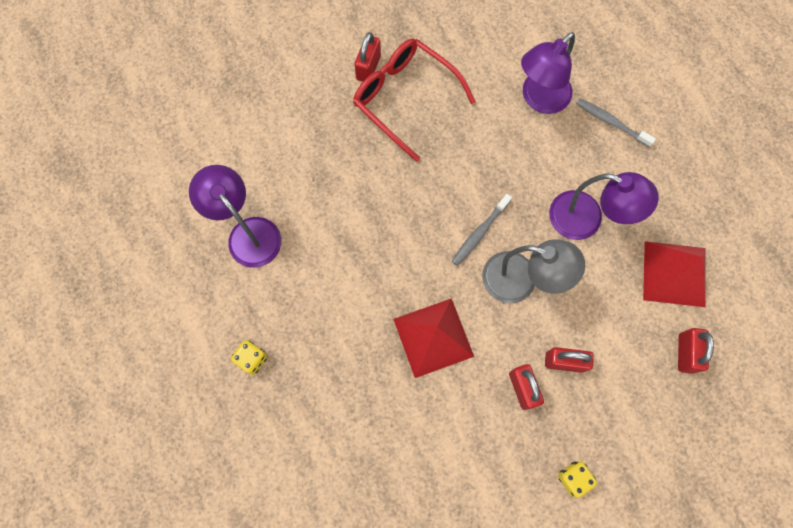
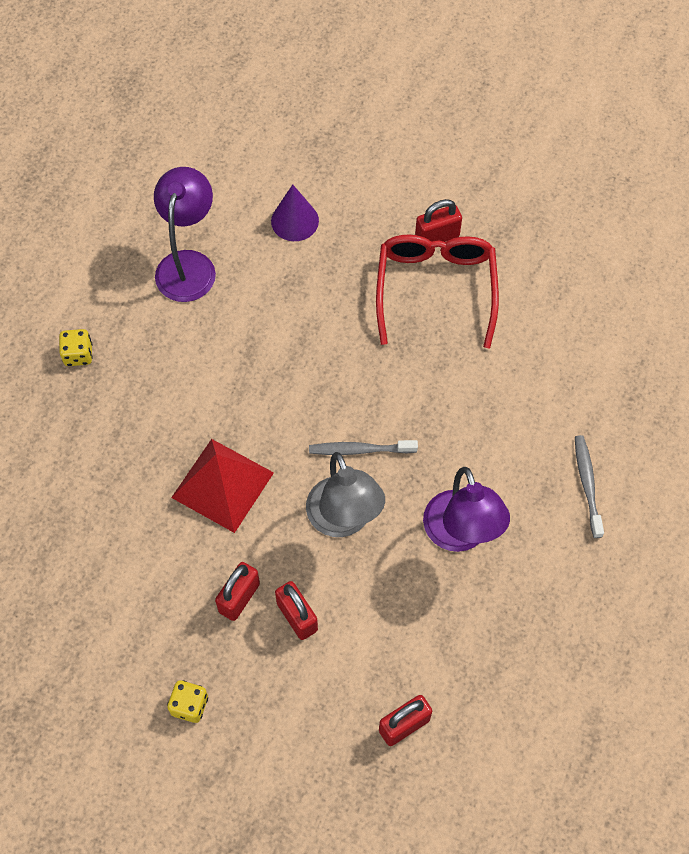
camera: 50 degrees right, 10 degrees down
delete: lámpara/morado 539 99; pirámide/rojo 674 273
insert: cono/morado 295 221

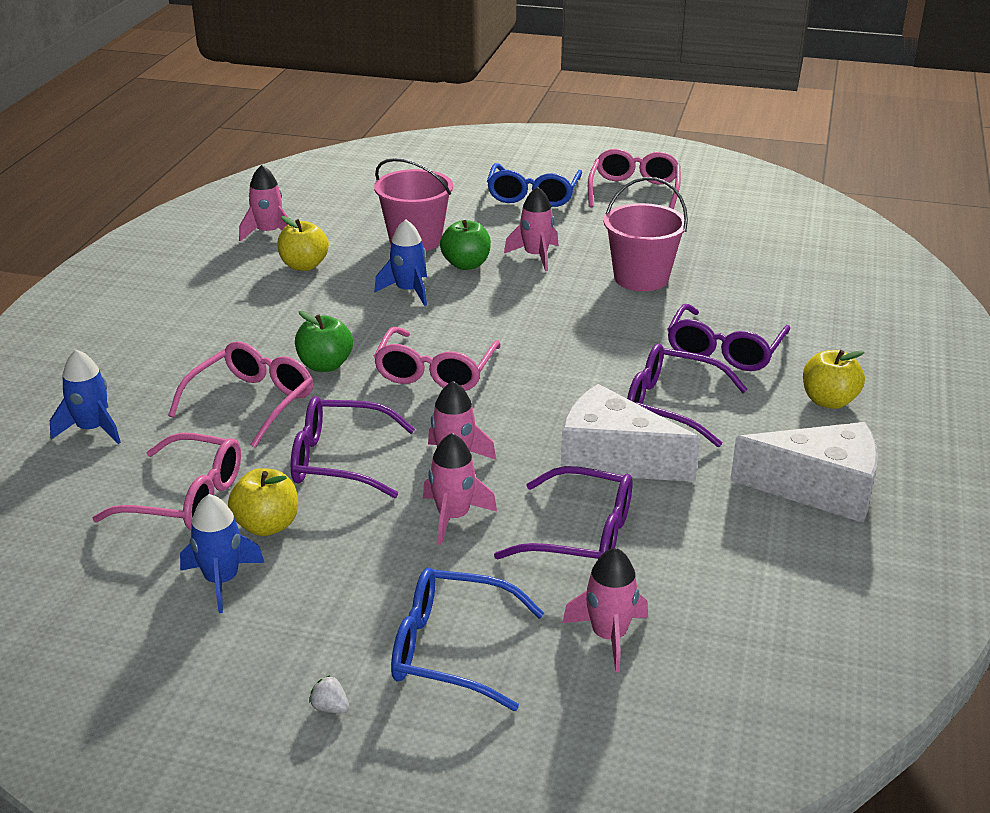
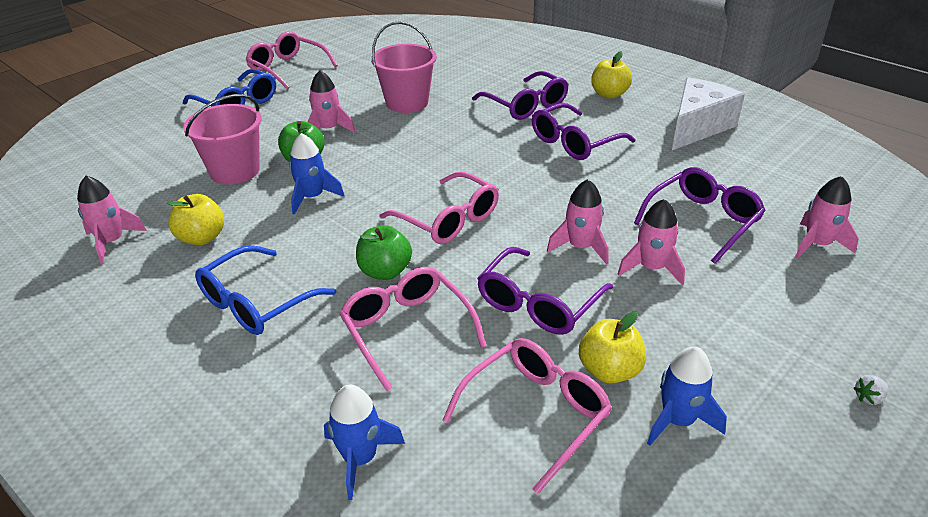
camera: 60 degrees left, 5 degrees up
delete: queso/blanco 613 459
move: gafas/azul 451 650 to 256 303

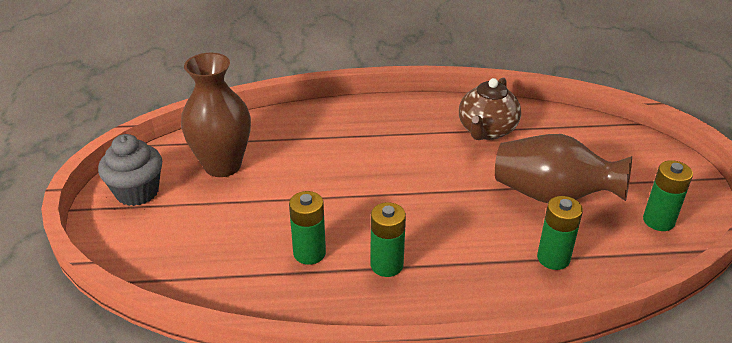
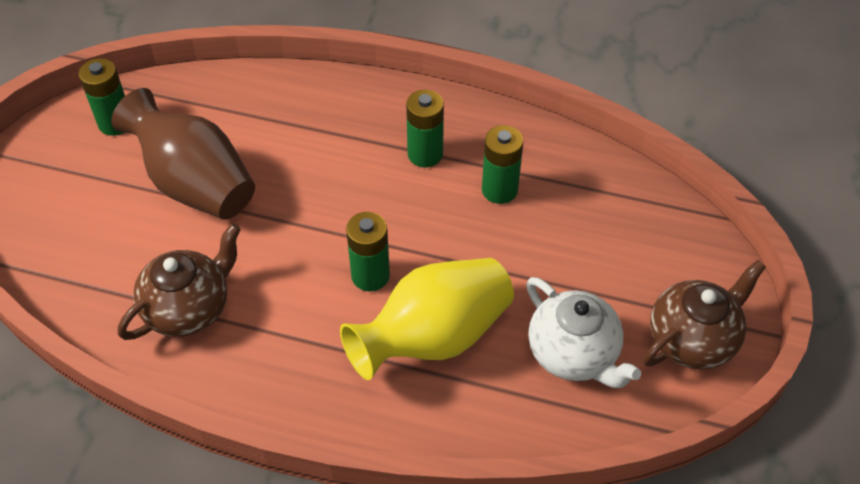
camera: 160 degrees left, 15 degrees up
insert: florero/amarillo 433 337
move: pila/verde 553 258 to 370 276
replace: florero/marrón 222 165 to tetera/blanco 574 354; magdalena/gris 137 192 to tetera/marrón 693 339

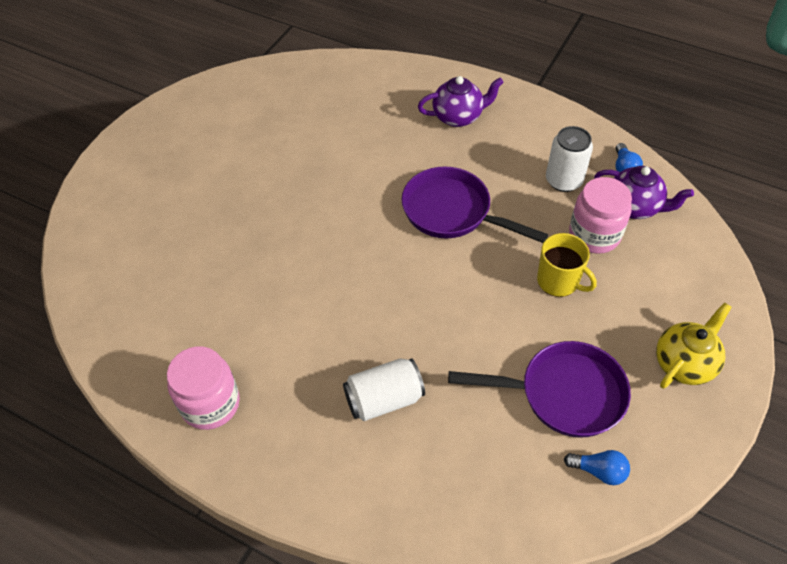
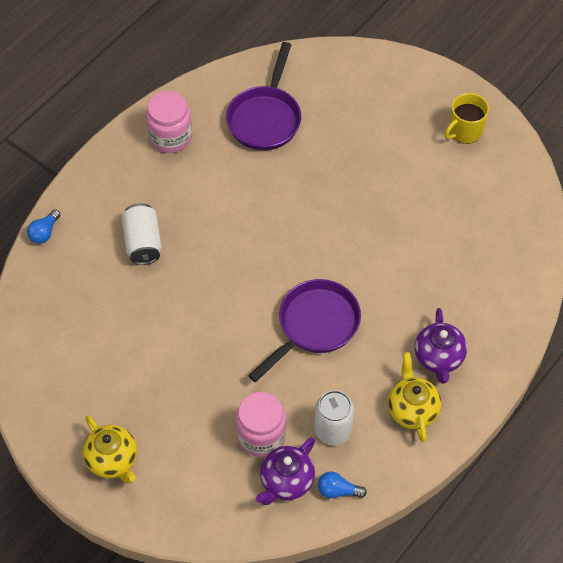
camera: 100 degrees right, 5 degrees up
insert: tetera/amarillo 412 410
move: taza/amarillo 558 281 to 465 131; sartén/morado 563 394 to 265 118; bombilla/azul 599 471 to 44 232

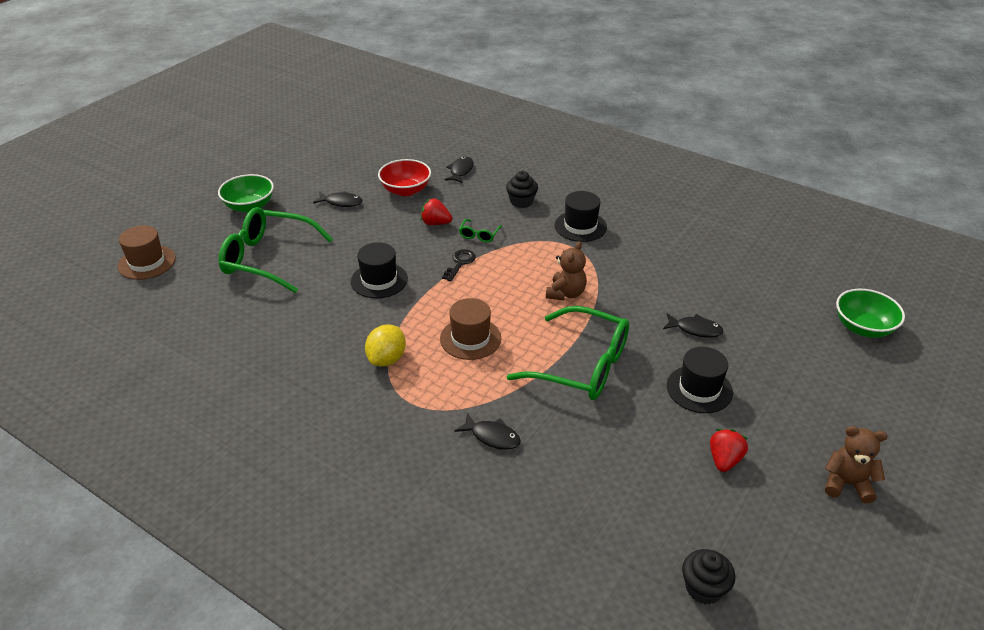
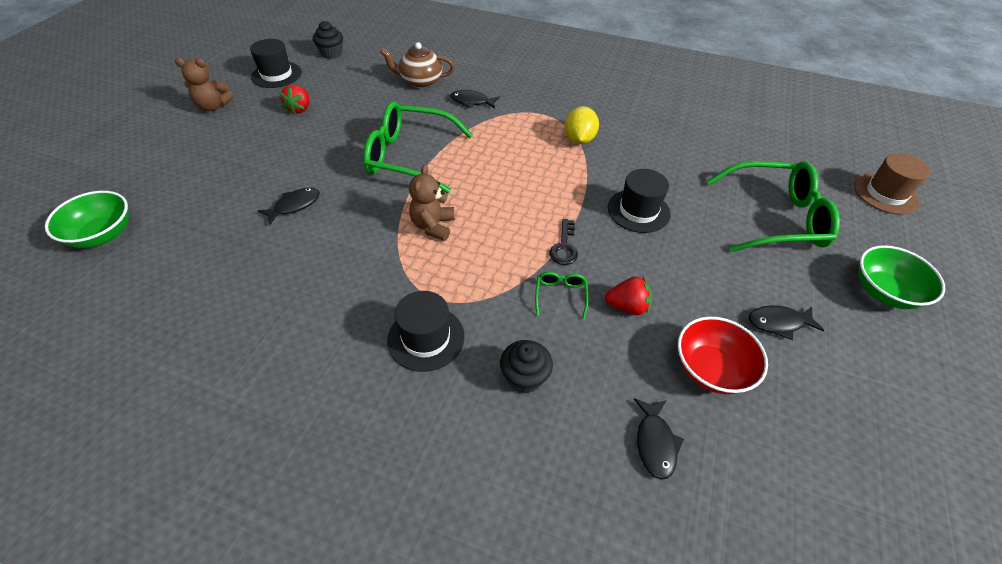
camera: 165 degrees right, 10 degrees up
delete: sombrero/marrón 470 338
insert: tetera/marrón 420 81
move: sombrero/negro 699 389 to 276 75
rotate: pez/negro 695 329 = 294 205 135 degrees clockwise

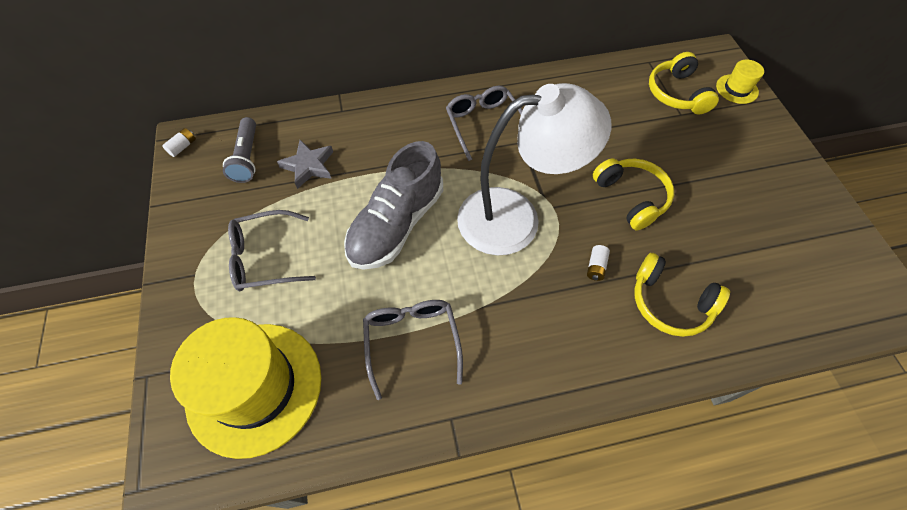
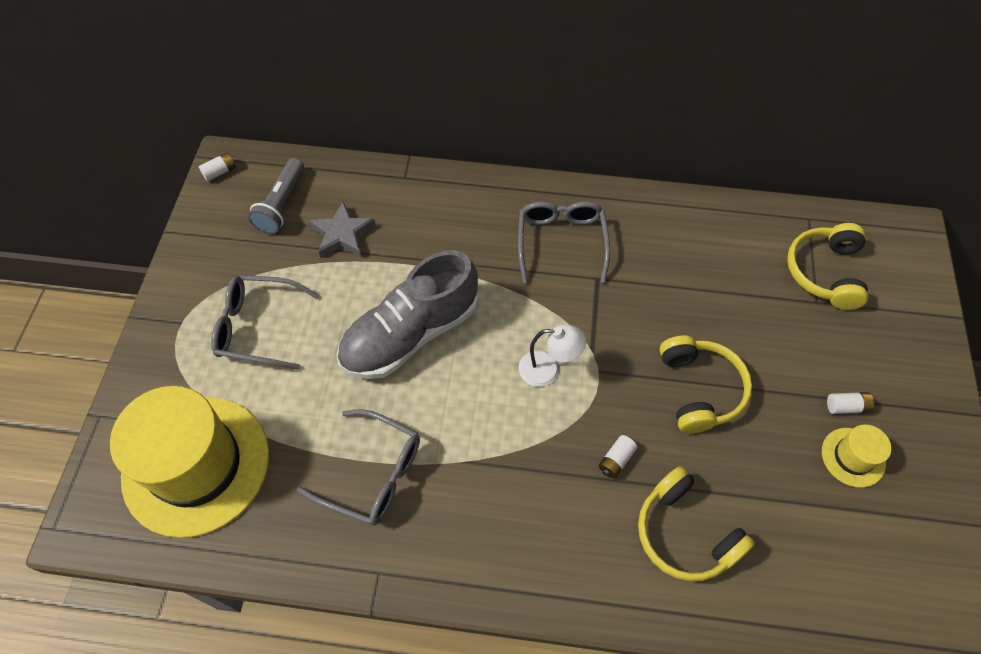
camera: 20 degrees right, 0 degrees up
insert: pila/blanco 846 407
move: sombrero/amarillo 737 89 to 853 457
rotate: gafas/gris 412 341 = 373 474 105 degrees clockwise
resize: lámpara/blanco 515 218 = 548 370 x0.42

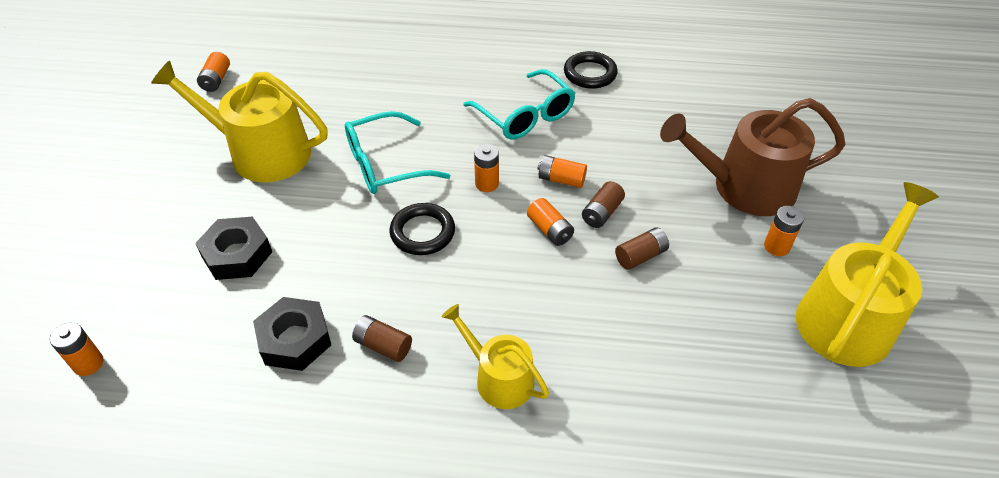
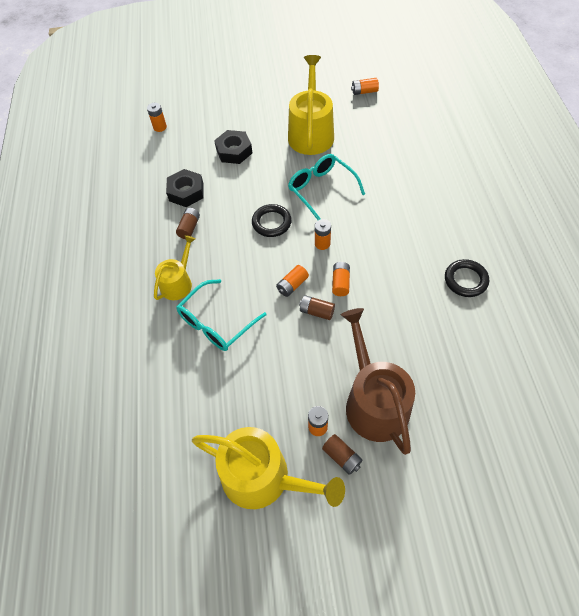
camera: 80 degrees right, 10 degrees up
move: gafas/turquesa 525 115 to 217 322; pila/marrón 640 256 to 342 457

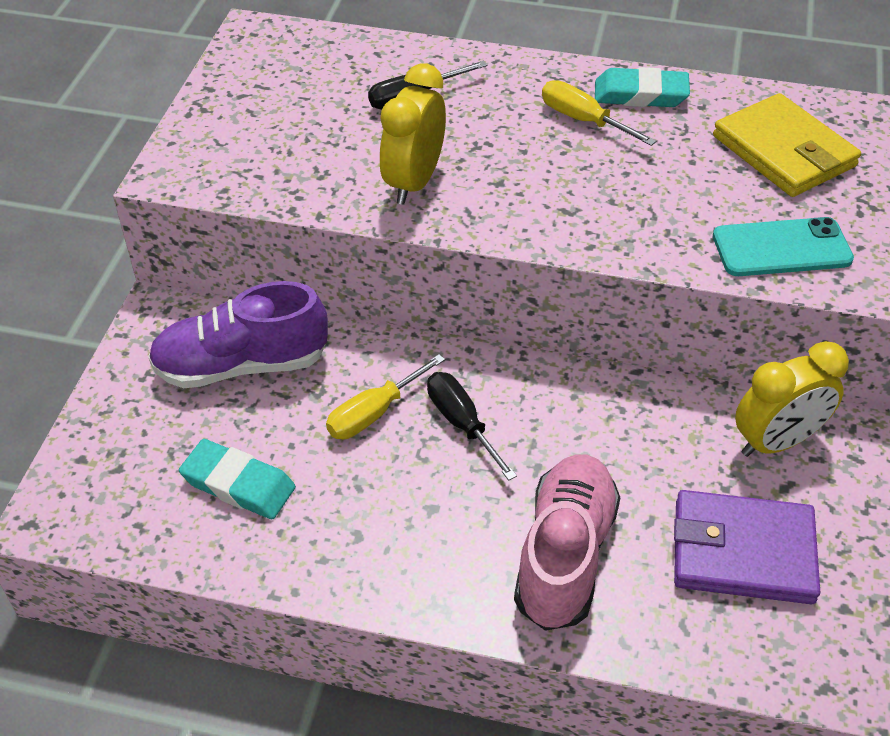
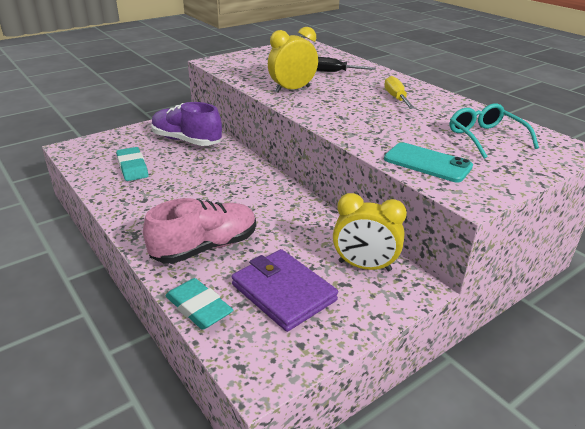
camera: 40 degrees right, 15 degrees down
delete: destornillador/amarillo 374 413; destornillador/negro 461 423
move: goma de borrar/turquesa 640 94 to 199 308
replace: cartera/amarillo 783 151 to gafas/turquesa 485 137

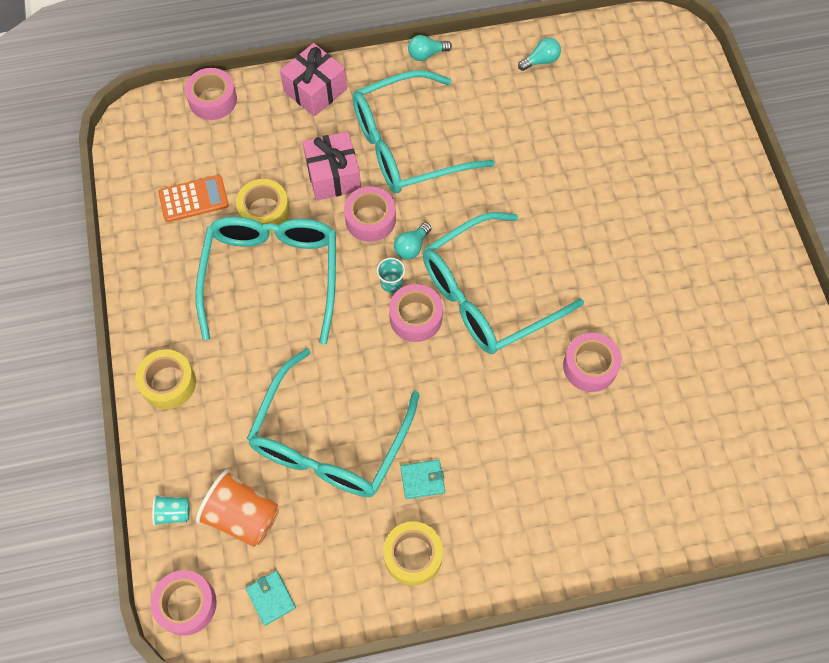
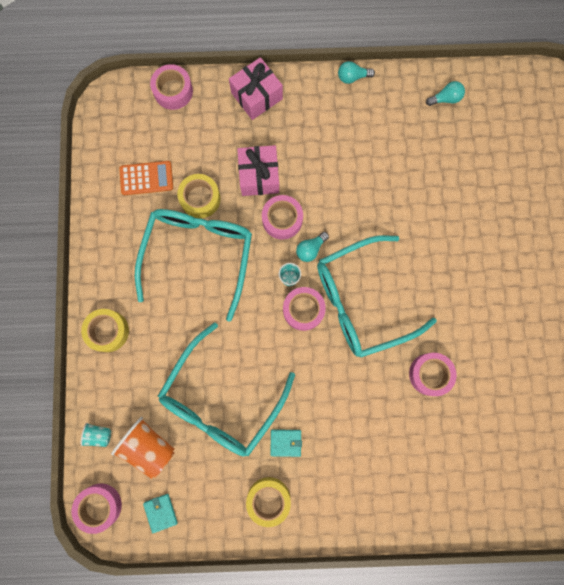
camera: 10 degrees right, 15 degrees up
delete: gafas/turquesa 407 145

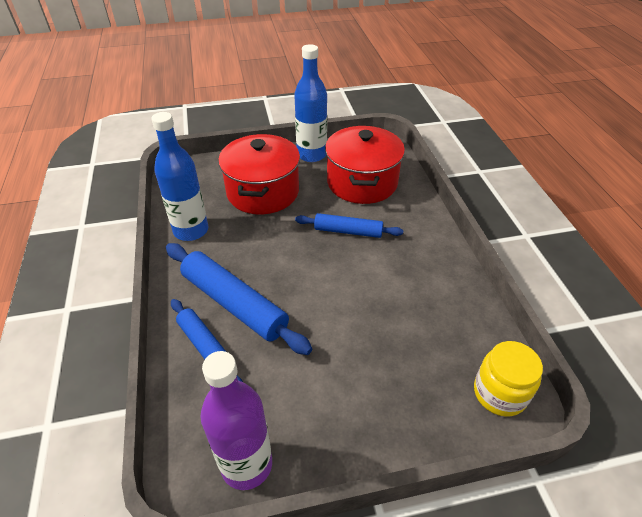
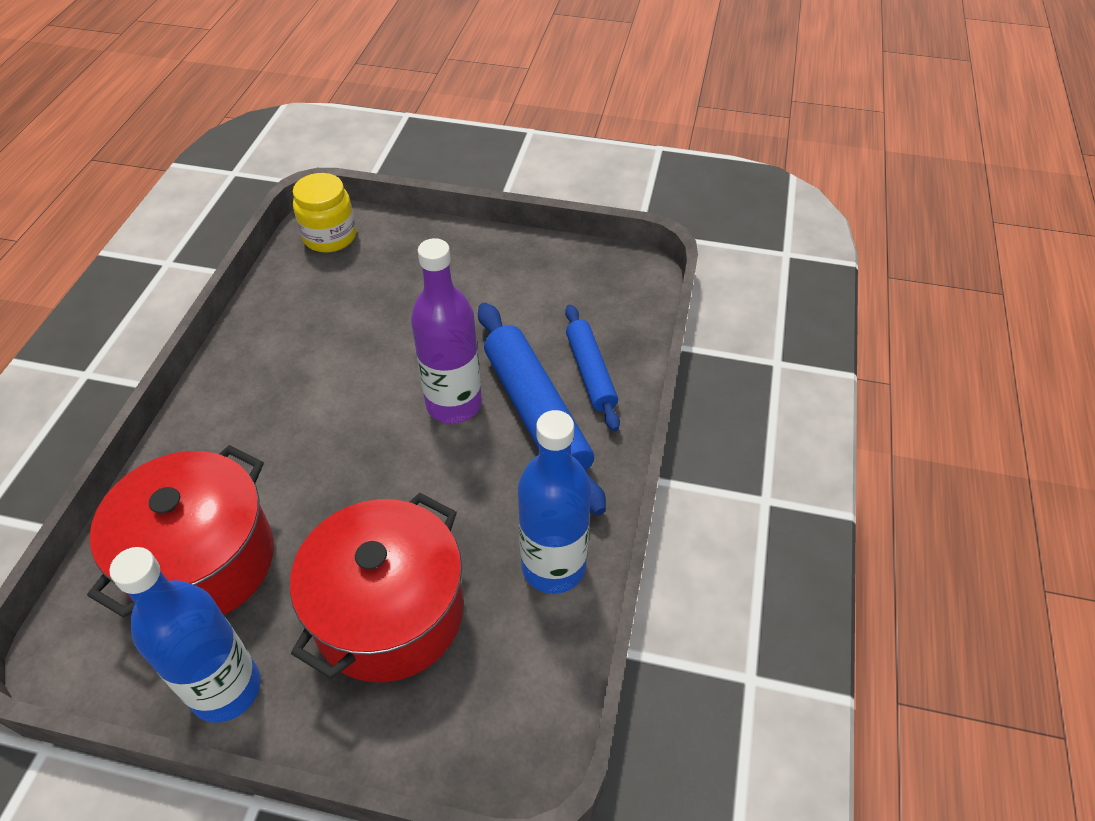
camera: 155 degrees left, 5 degrees up
delete: rodillo/azul 348 231
move: botella/morado 246 464 to 454 404

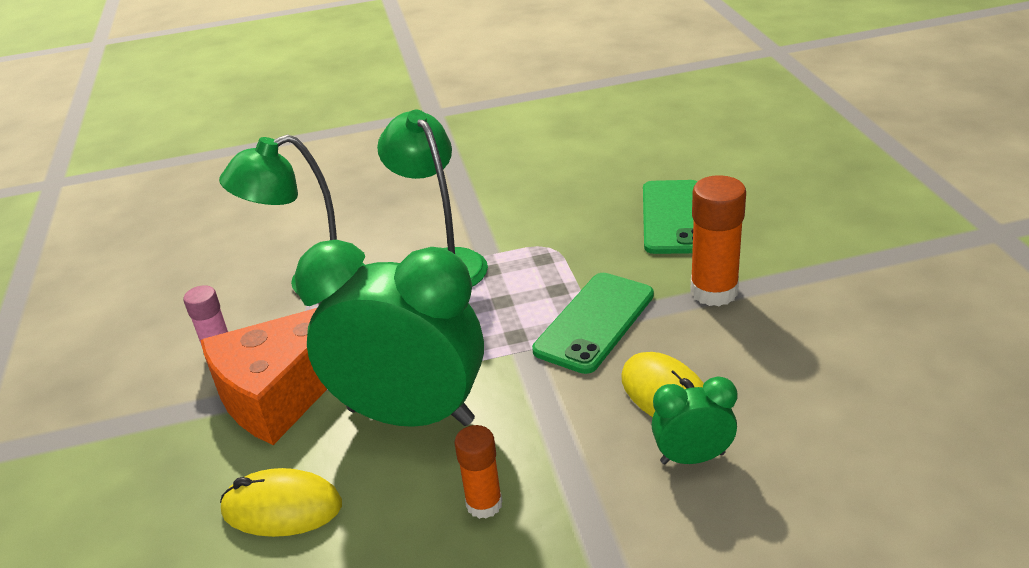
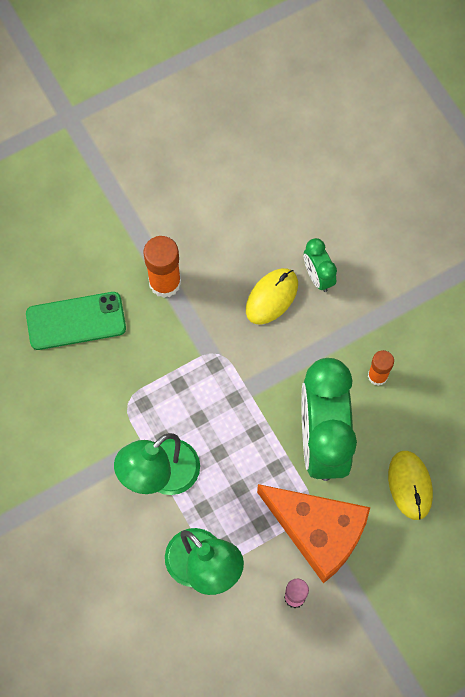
camera: 110 degrees left, 35 degrees up
delete: móvil/verde 594 322

